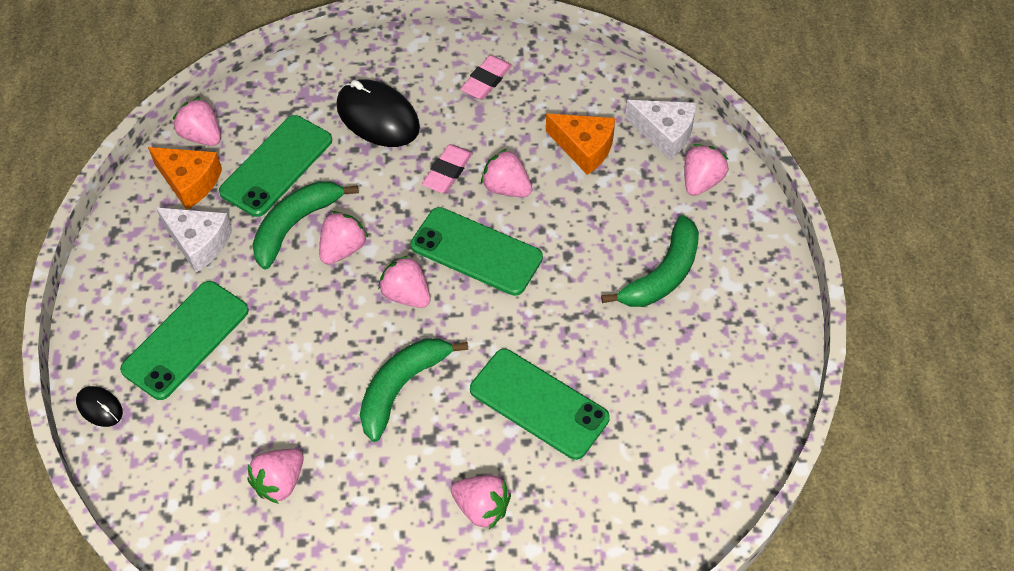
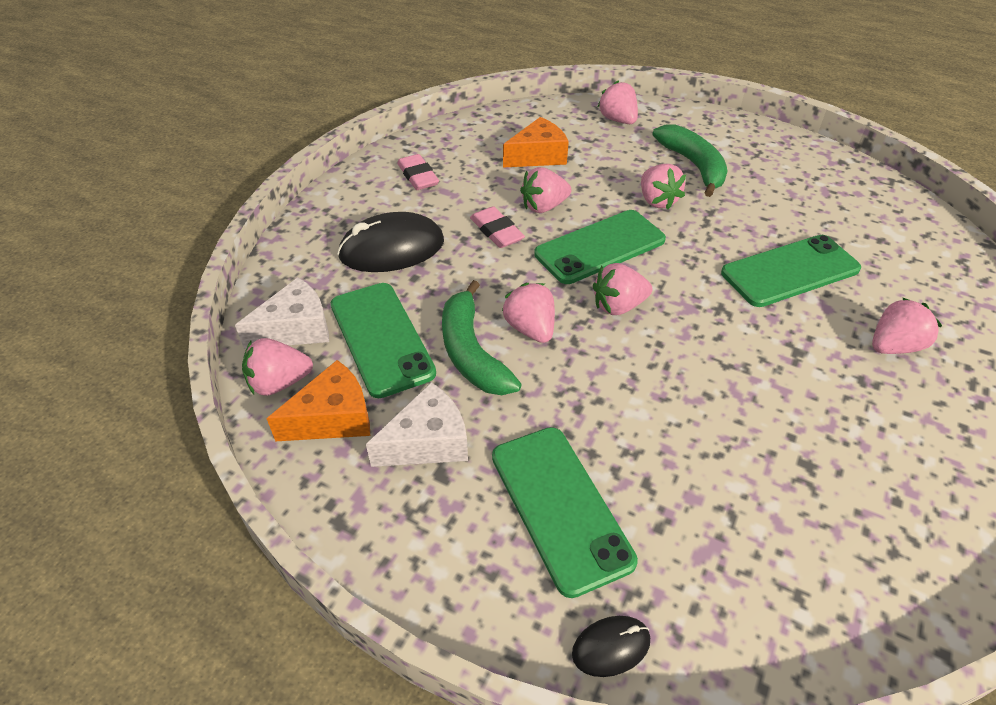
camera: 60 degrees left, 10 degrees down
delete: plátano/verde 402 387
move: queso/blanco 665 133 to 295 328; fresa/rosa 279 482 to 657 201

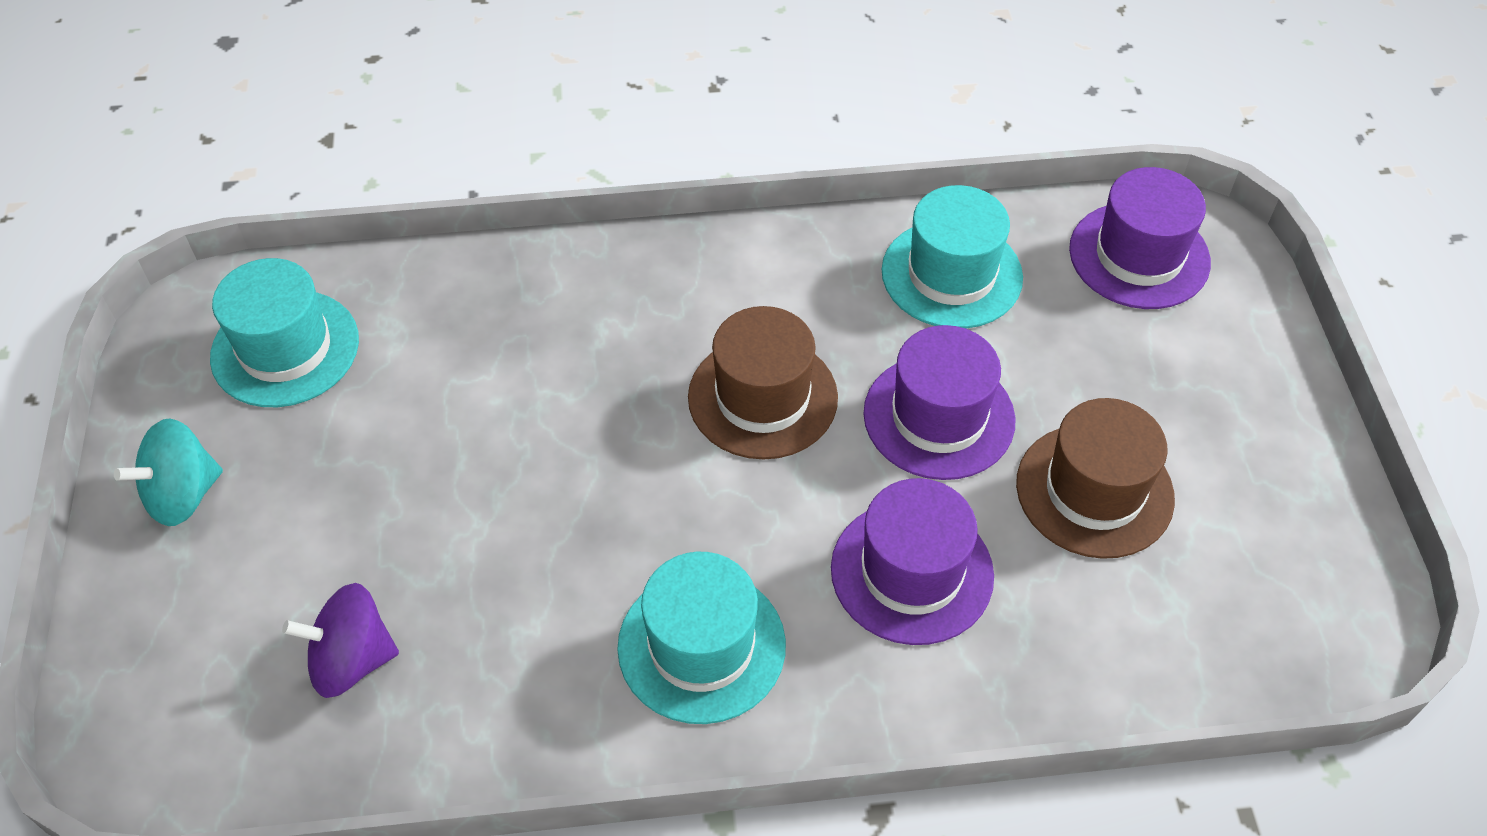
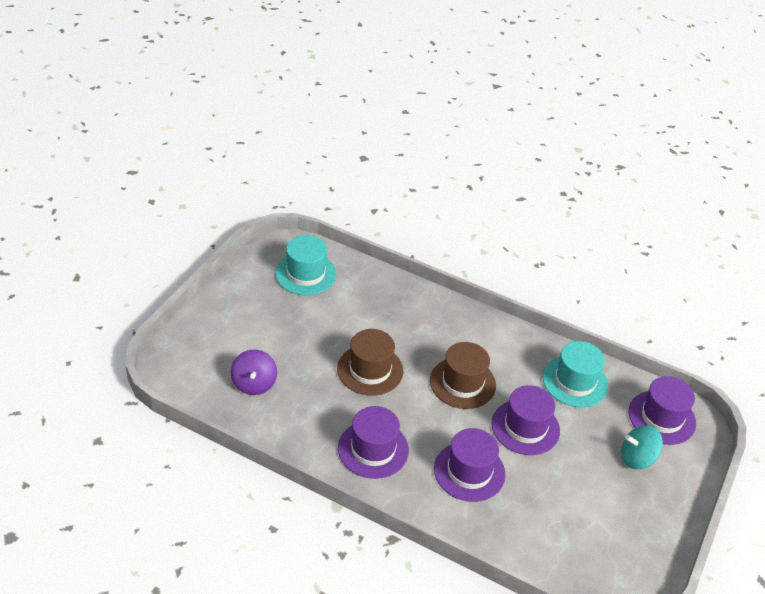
camera: 30 degrees right, 10 degrees down
move: sombrero/marrón 1094 490 to 370 370; peonza/turquesa 183 494 to 637 458
recolor: sombrero/turquesa 701 646 to sombrero/morado 373 449
rotate: peonza/morado 351 660 = 254 384 120 degrees counterclockwise

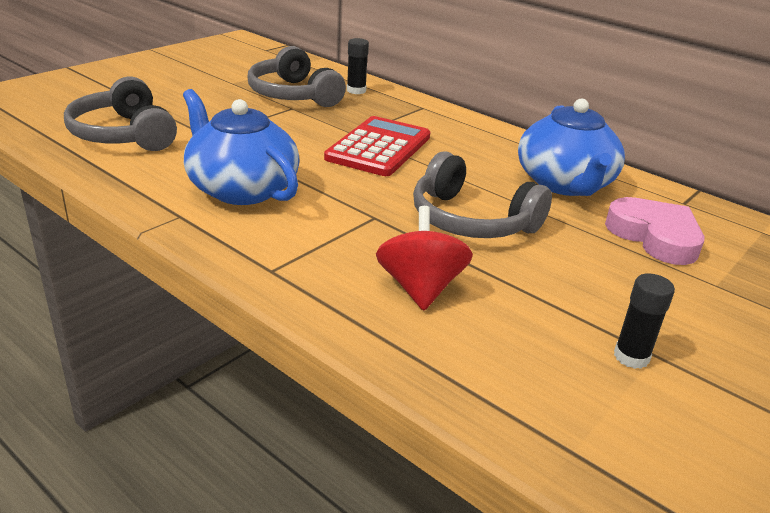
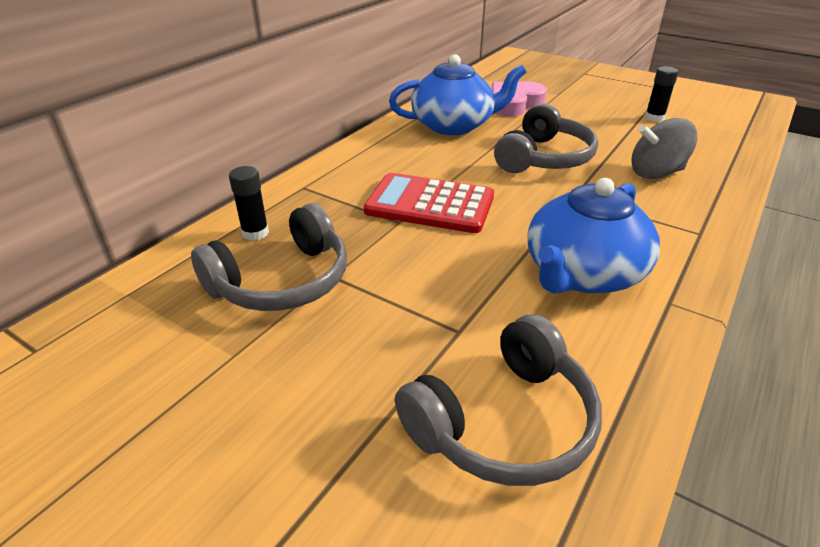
camera: 95 degrees left, 5 degrees up
recolor: peonza/rojo 420 288 to peonza/gris 656 173

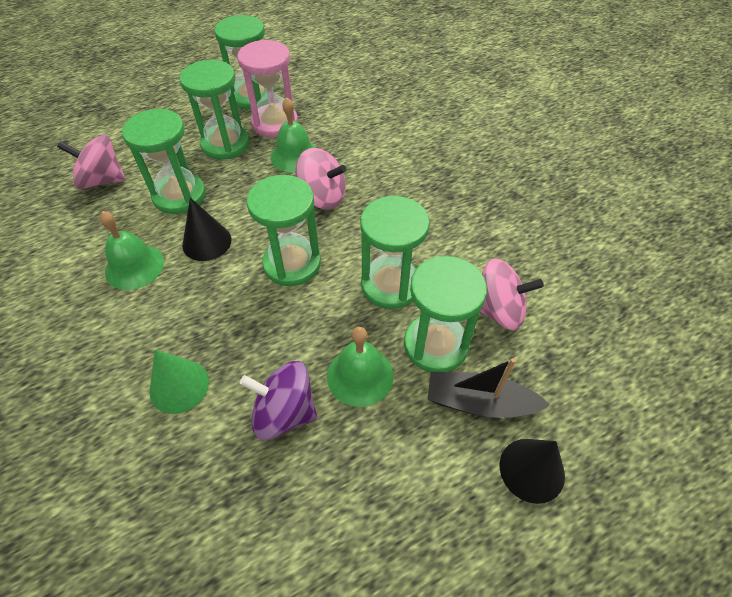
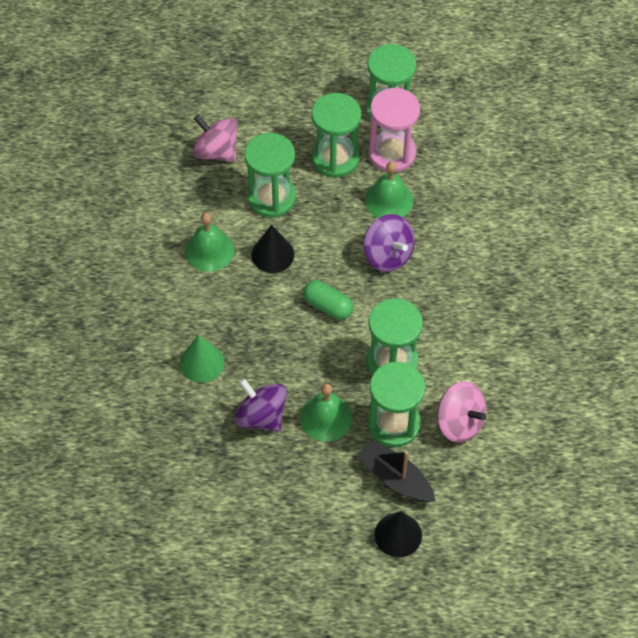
camera: 30 degrees right, 5 degrees up
replace: reloj de arena/verde 292 263 to cápsula/verde 328 306
recolor: peonza/rosa 322 197 to peonza/morado 388 255

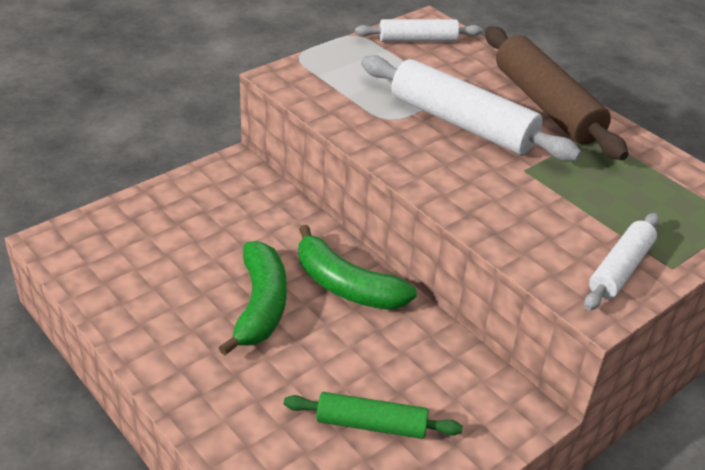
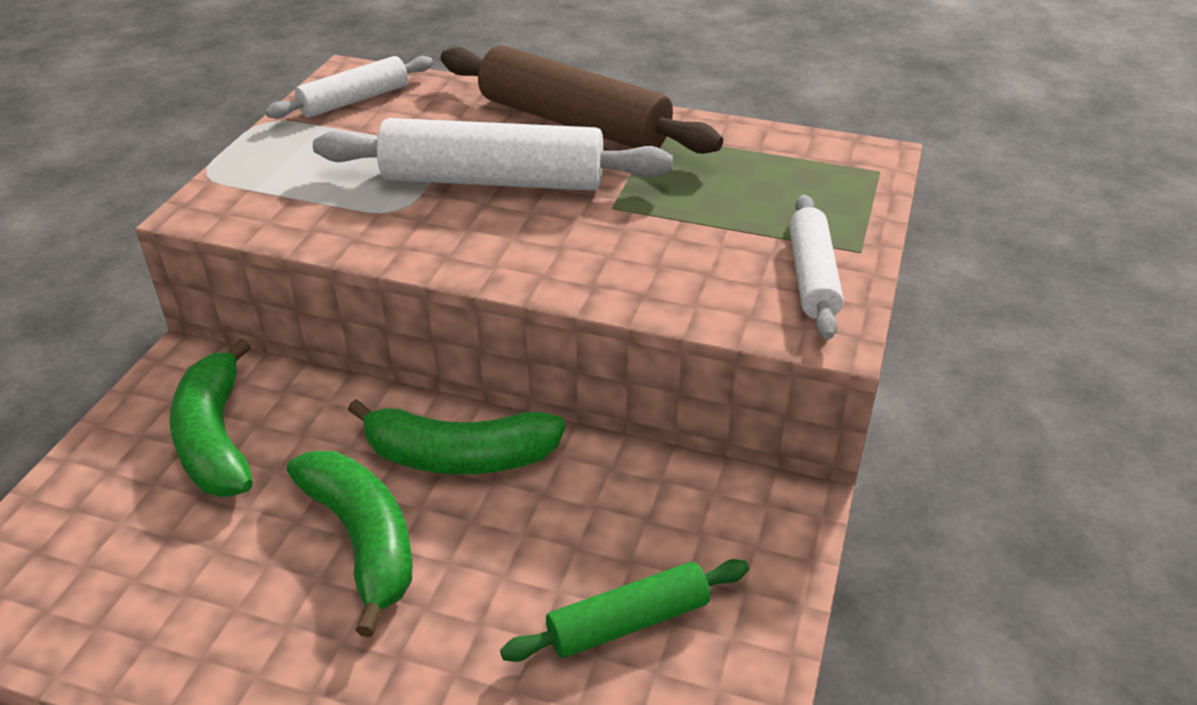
camera: 30 degrees left, 0 degrees up
insert: plátano/verde 216 438

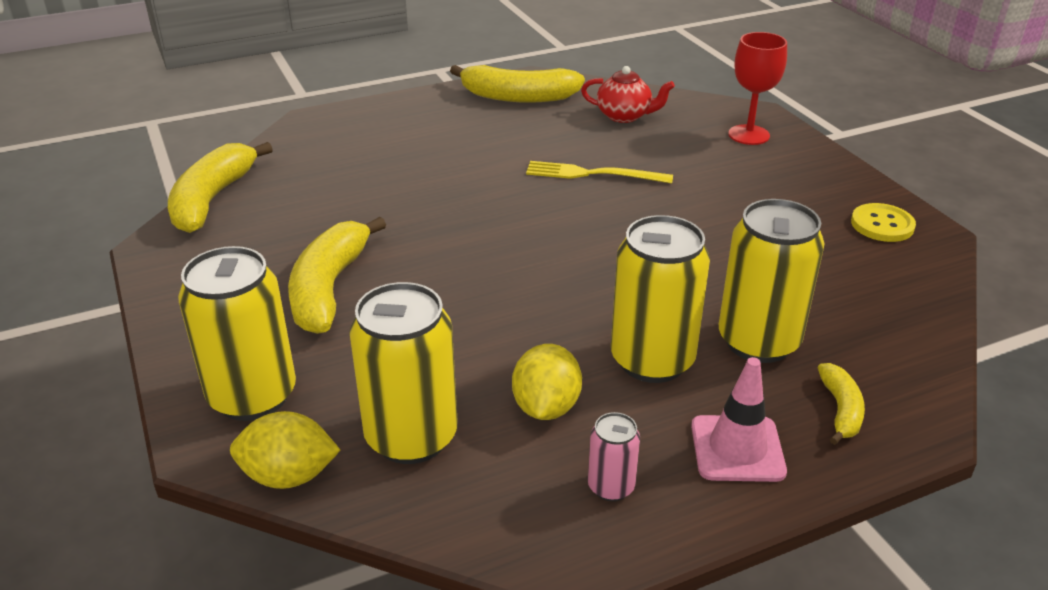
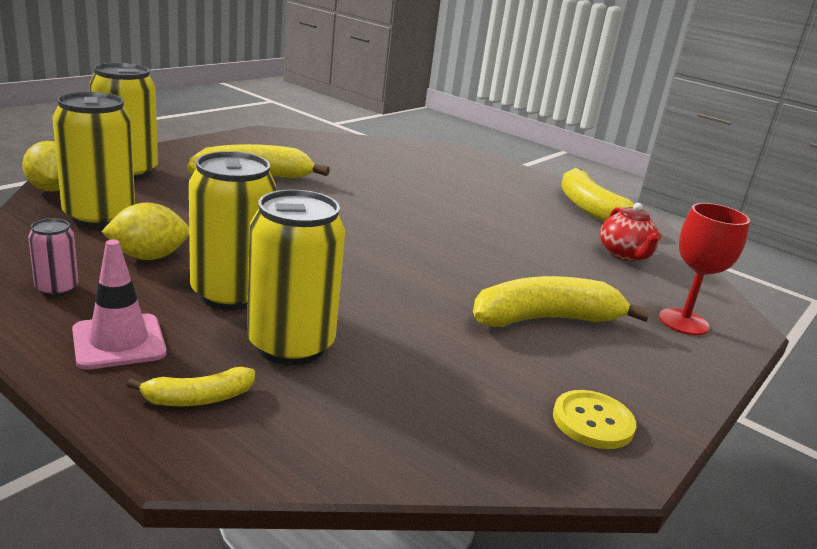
camera: 60 degrees right, 10 degrees down
delete: tenedor/amarillo 593 174
move: plátano/amarillo 212 199 to 545 319

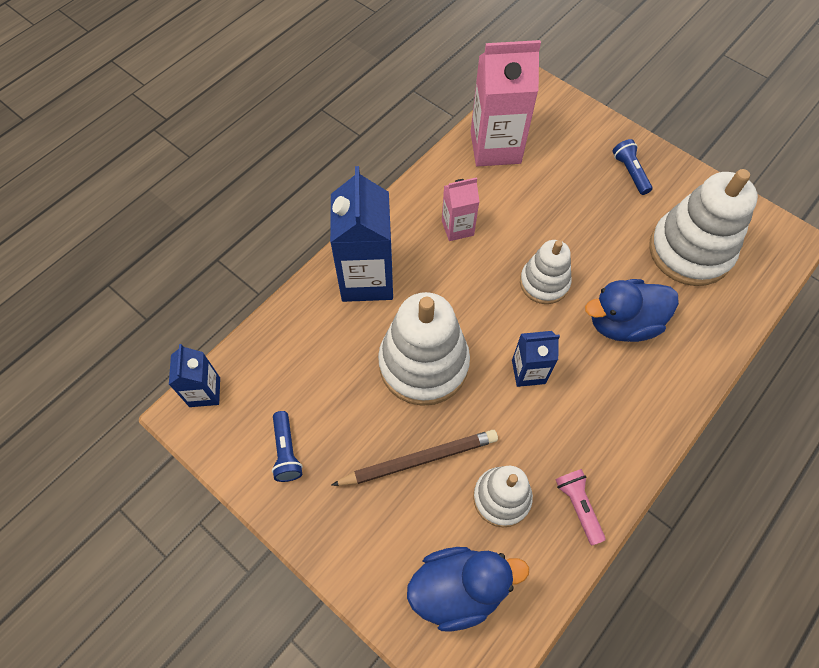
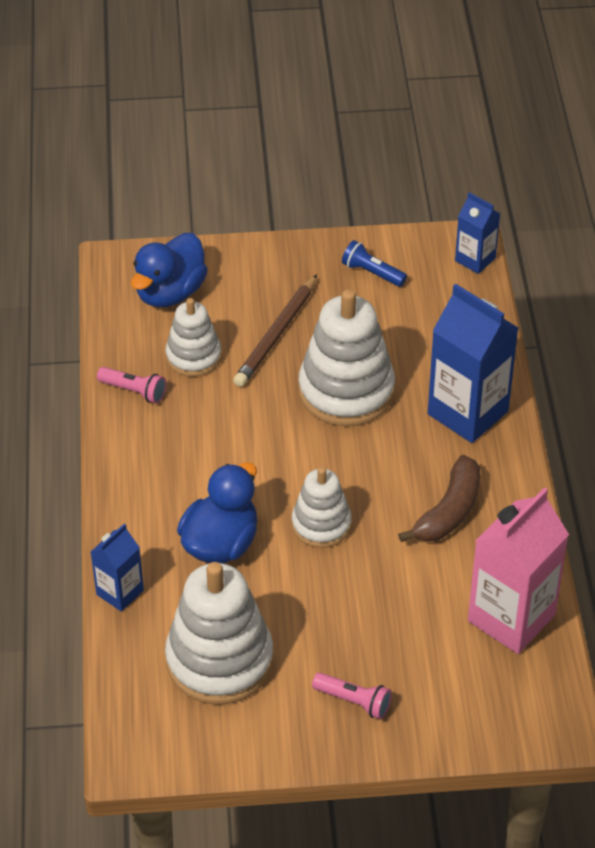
camera: 135 degrees right, 15 degrees down
move: cartón de leche/azul 528 372 to 120 592
replace: cartón de leche/rosa 457 228 to plátano/marrón 449 511
recolor: lámpara de mano/azul 630 172 to lámpara de mano/rosa 354 701

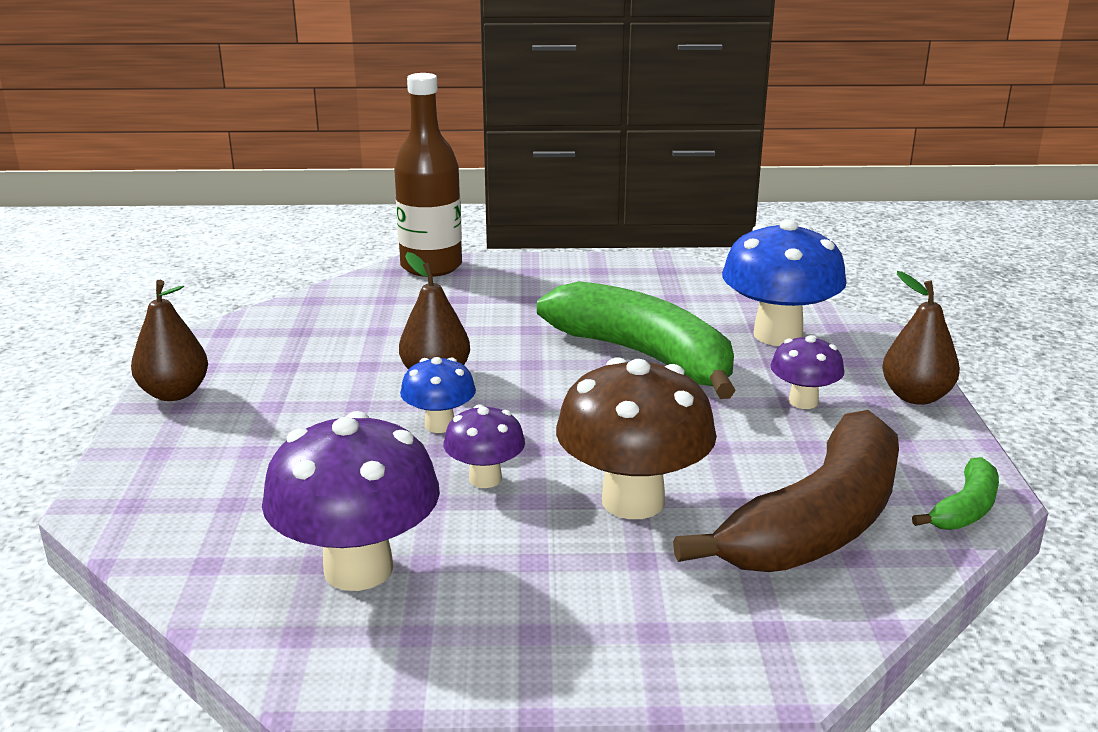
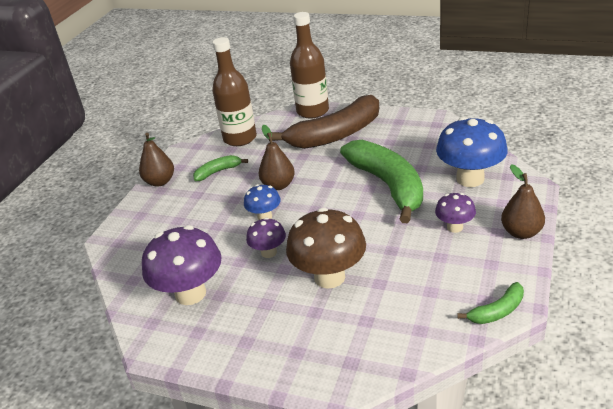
camera: 25 degrees right, 10 degrees up
insert: botella/marrón 240 138; plátano/verde 218 172
move: plátano/marrón 818 523 to 335 134

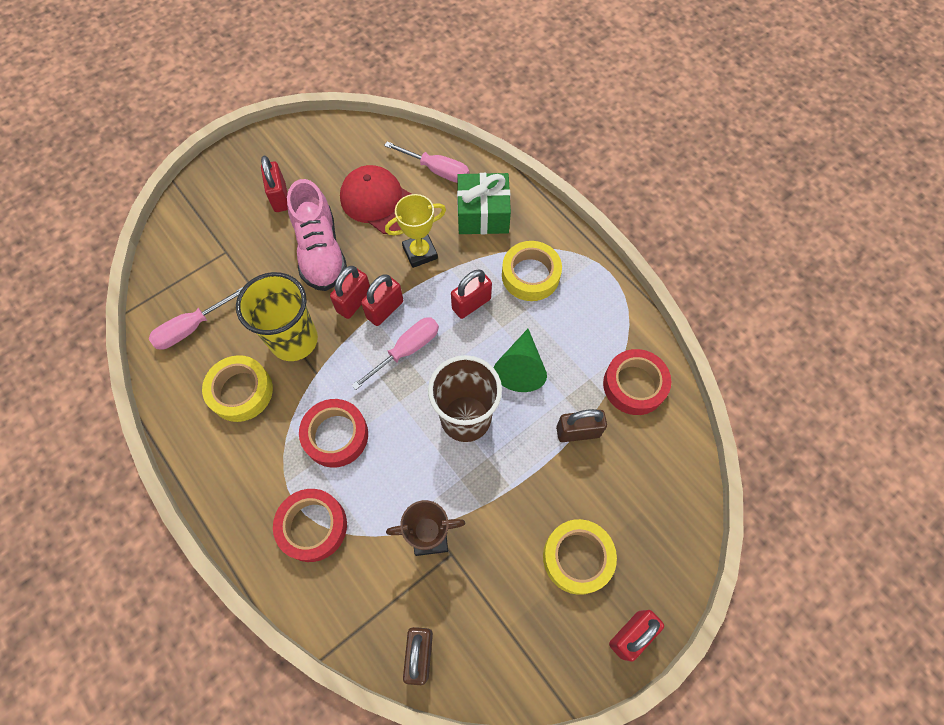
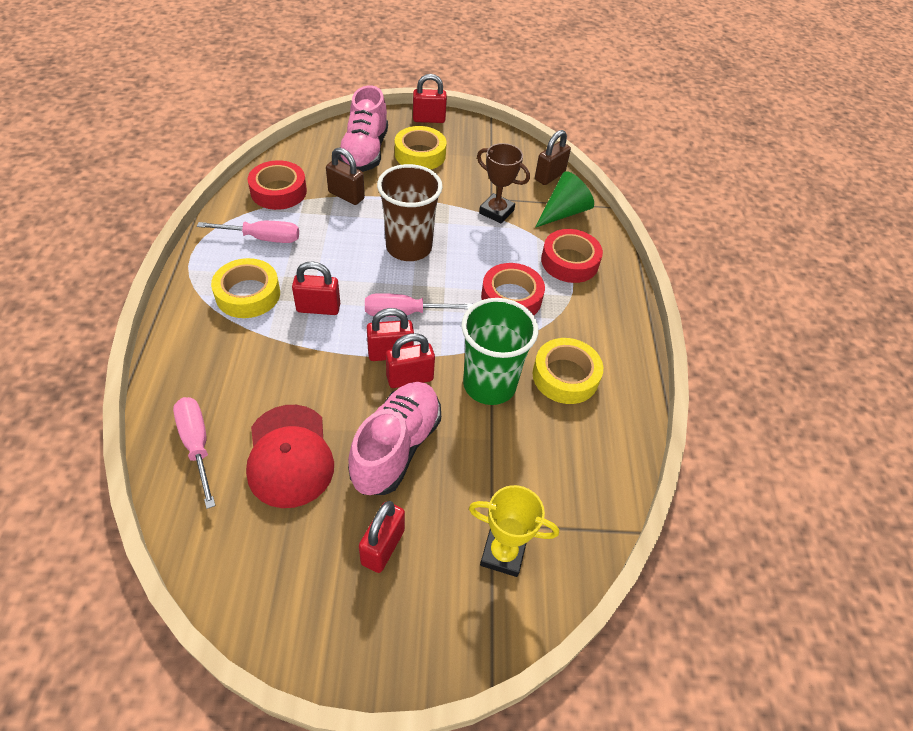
camera: 145 degrees left, 15 degrees down
delete: regalo/verde 483 214
insert: zapato/rosa 364 152
move: trofeo/amarillo 420 252 to 503 553; destornillador/rosa 191 328 to 263 238; cono/verde 520 368 to 563 212
recolor: vaso/amarillo 294 340 to vaso/verde 489 384

